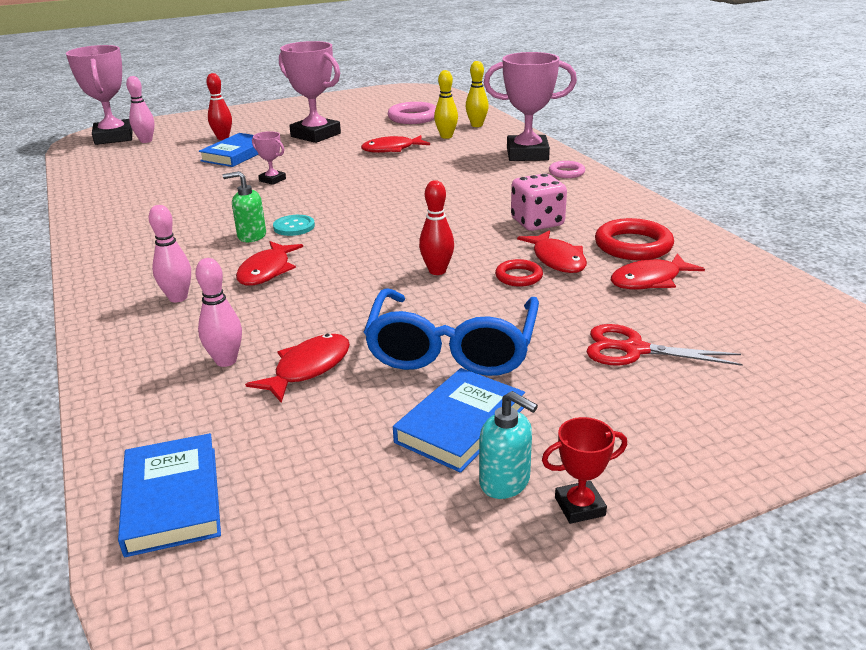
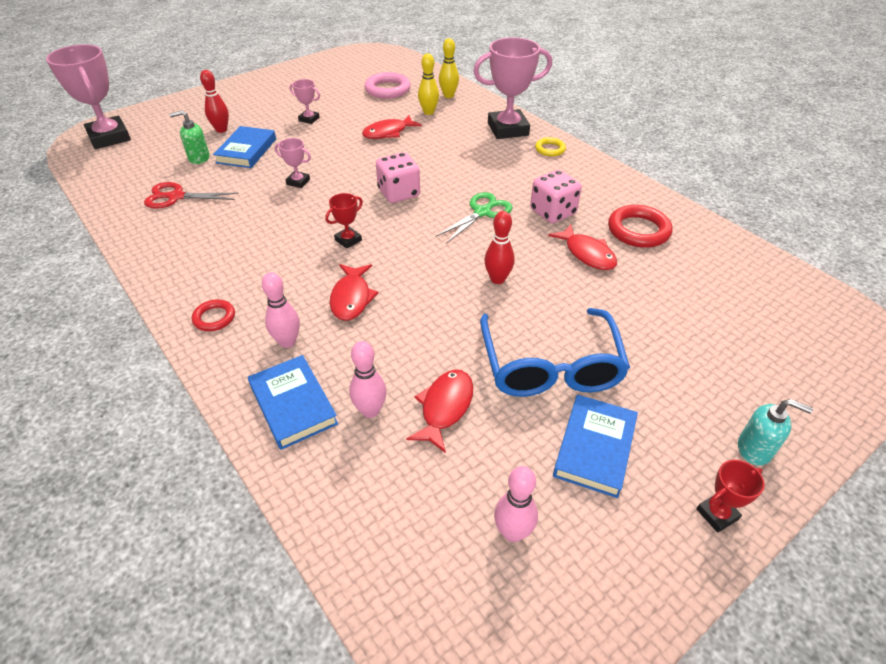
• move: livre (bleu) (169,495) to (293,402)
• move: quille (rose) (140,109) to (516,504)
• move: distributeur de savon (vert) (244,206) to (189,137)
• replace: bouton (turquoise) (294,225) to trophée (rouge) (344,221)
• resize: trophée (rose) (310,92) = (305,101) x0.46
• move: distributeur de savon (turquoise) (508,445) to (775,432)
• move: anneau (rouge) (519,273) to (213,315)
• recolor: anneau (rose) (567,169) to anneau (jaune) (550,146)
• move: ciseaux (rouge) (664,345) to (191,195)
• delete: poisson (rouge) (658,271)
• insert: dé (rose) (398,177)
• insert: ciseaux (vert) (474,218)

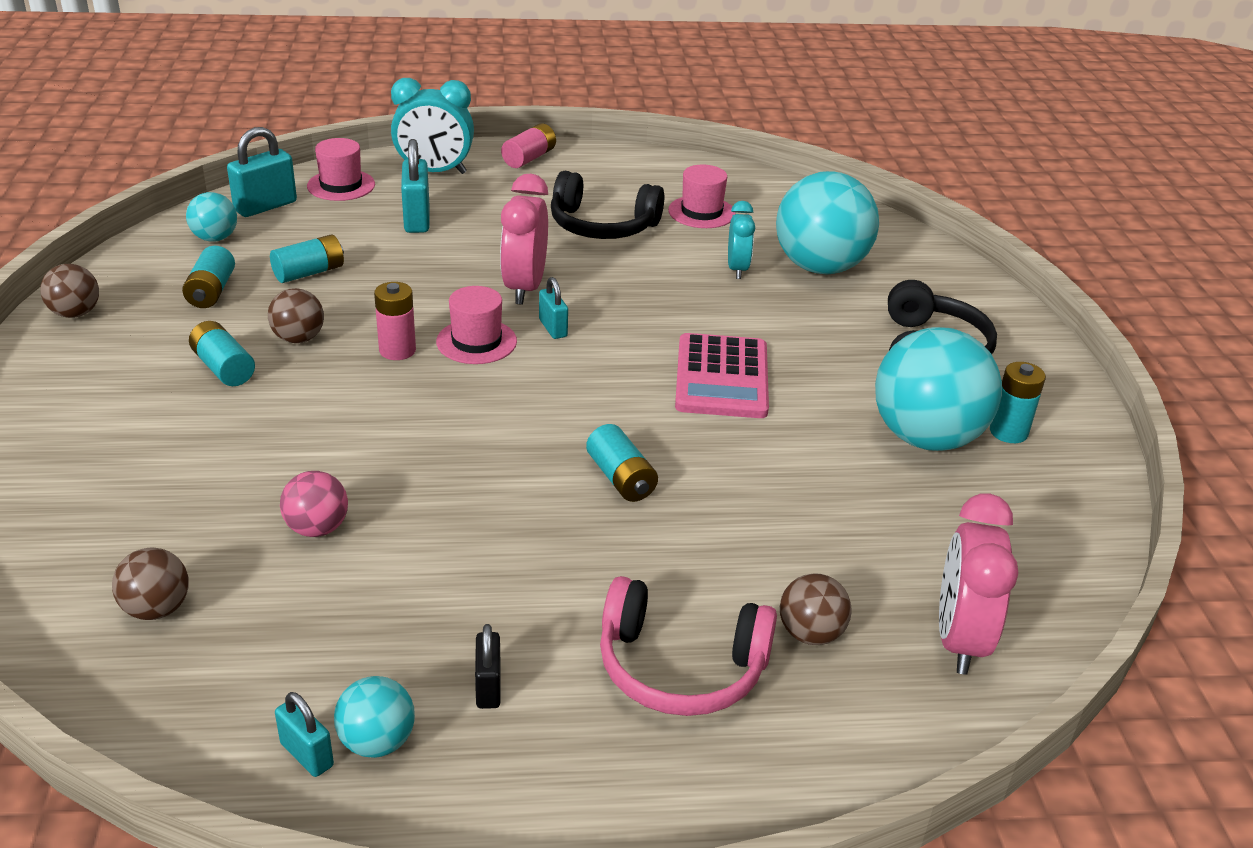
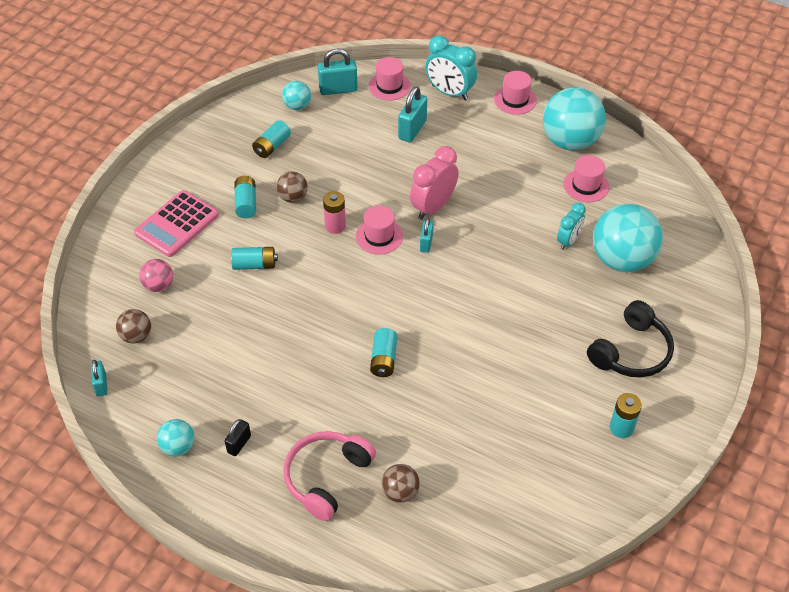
• delete: balle (marron) (69,291)
• move: pile (turquoise) (307,258) to (254,258)
• move: cadenas (turquoise) (304,734) to (99,378)
• move: balle (rose) (314,504) to (156,275)
• replace: pile (rose) (528,145) to chapeau (rose) (515,93)
• delete: casque audio (noir) (607,205)
• rotate: casque audio (rose) (688,646) = (329,476) 75 degrees clockwise
• move: calculatrice (rose) (722,375) to (176,223)
• move: balle (turquoise) (938,389) to (574,119)
• delete: réveil (rose) (978,584)

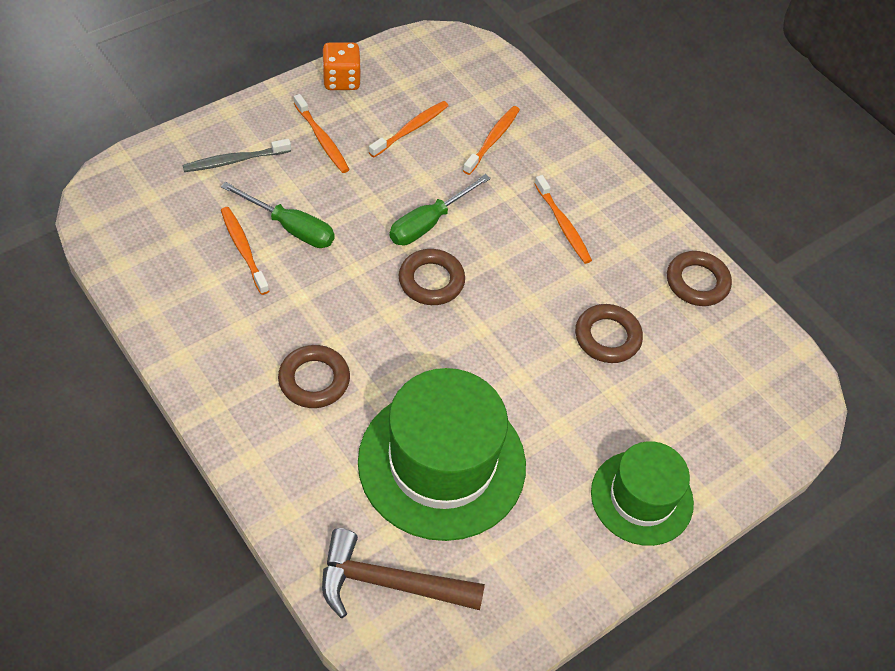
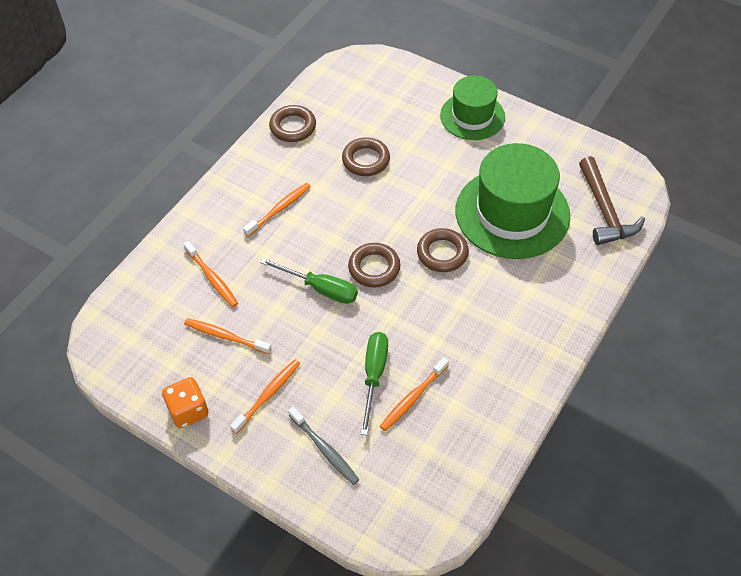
• move: anneau (marron) (314,376) to (443,250)
• rotate: brosse à dents (orange) (491,140) = (210,274) 135 degrees counterclockwise

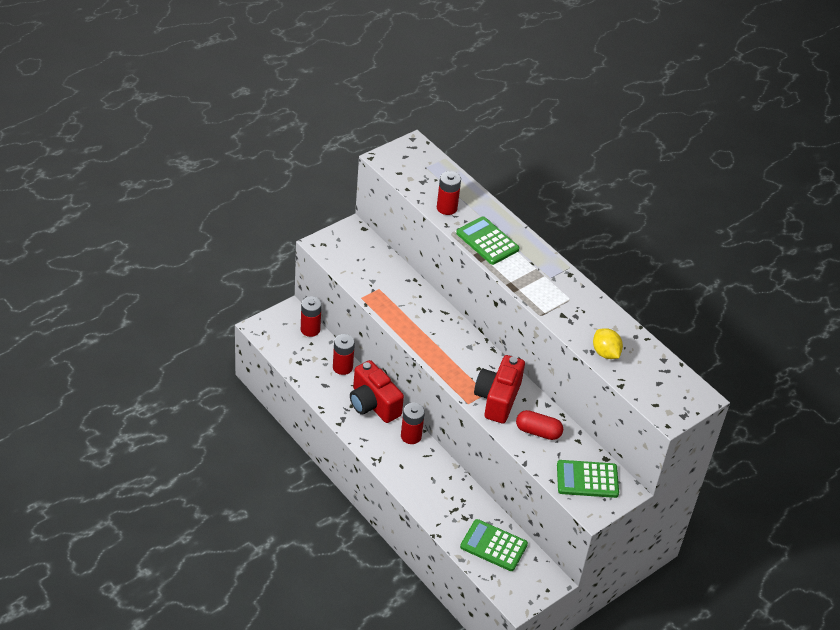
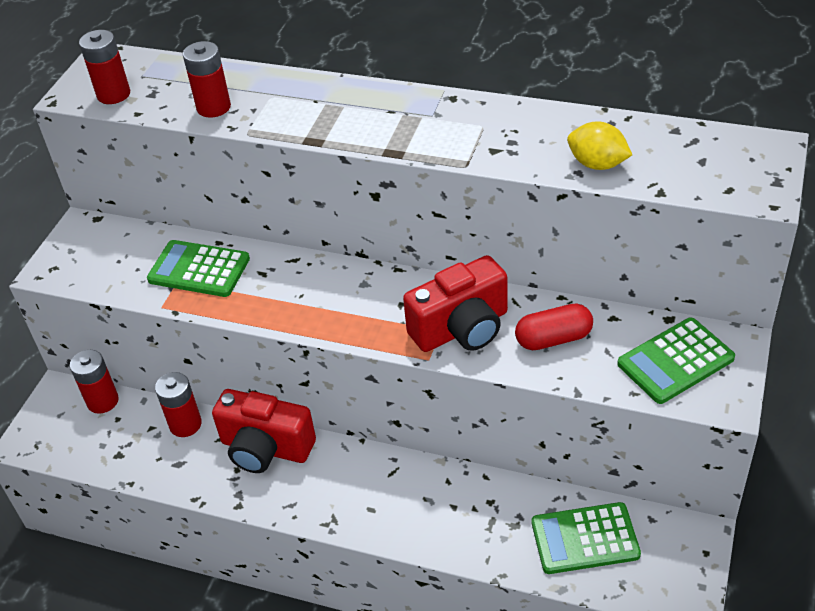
• move: pile (rouge) (413,423) to (104,67)
• move: calculatrice (vert) (488,240) to (198,268)
• rotate: appareil photo (rouge) (499,389) = (455,303) 105 degrees counterclockwise

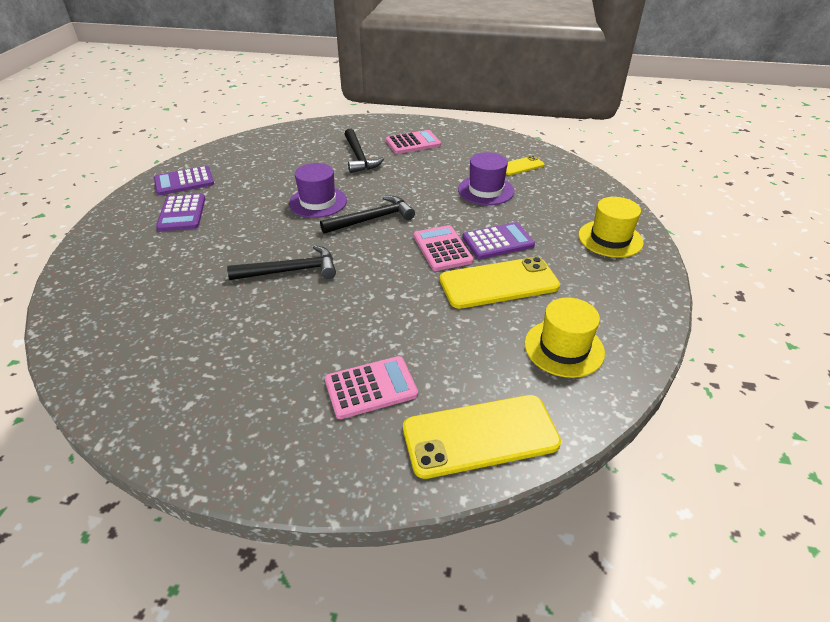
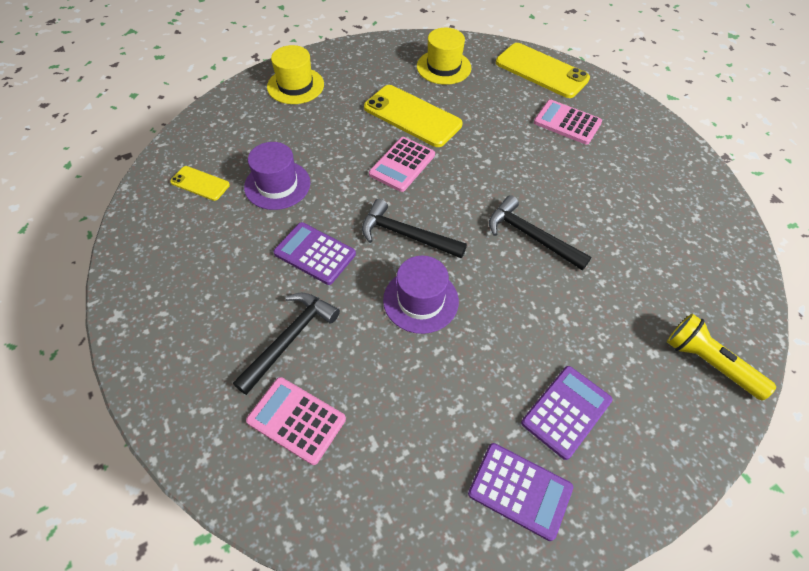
• move: calculatrice (rose) (413,142) to (296,421)
• move: calculatrice (violet) (498,240) to (314,253)
• insert: lampe de poche (jaune) (721,357)

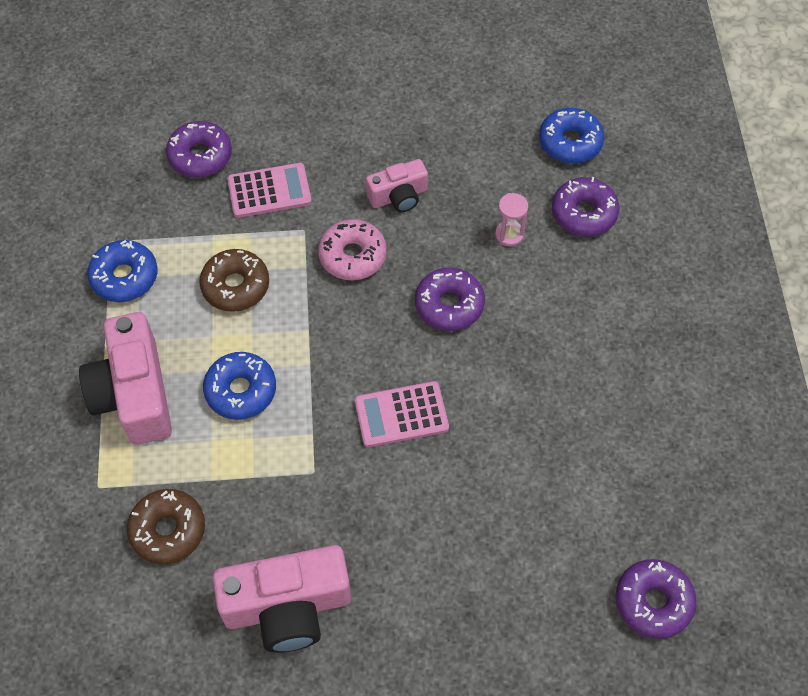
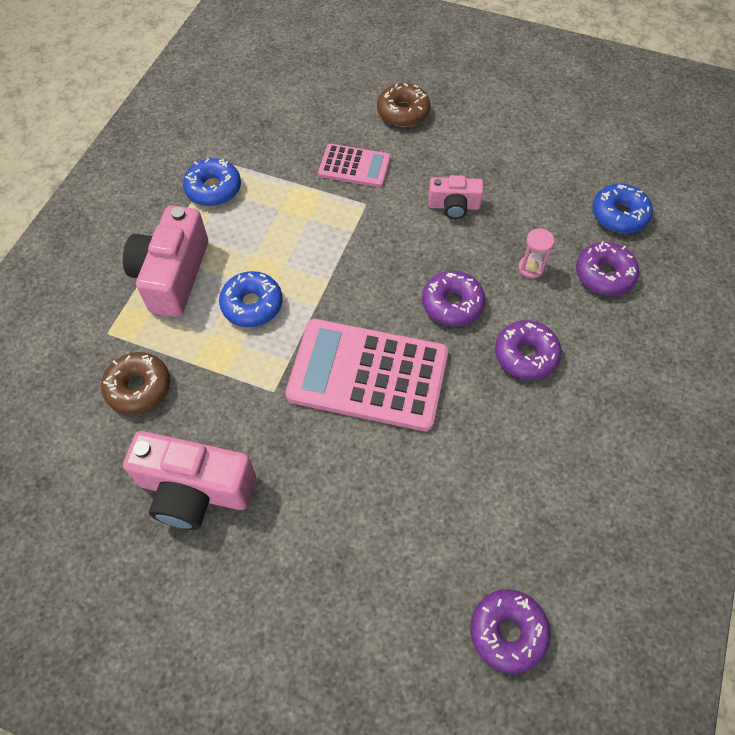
• move: beignet (violet) (199,149) to (528,350)
• move: beignet (marron) (234,280) to (403,105)
• delete: beignet (rose) (352,249)
• resize: calculatrice (rose) (402,414) = (366,375) x1.89

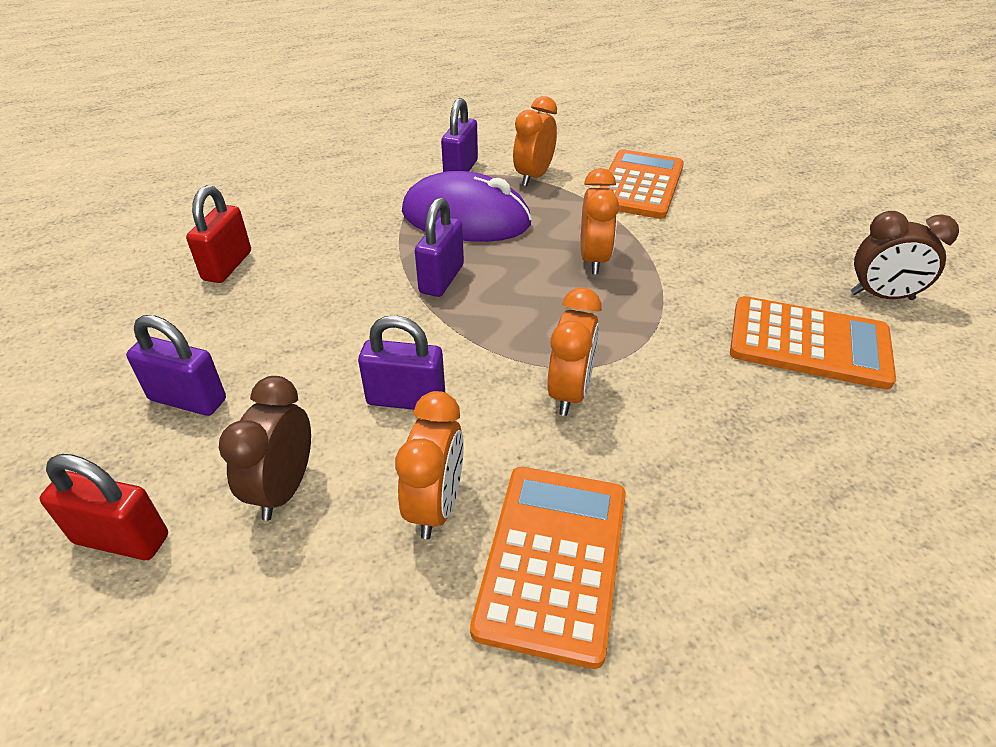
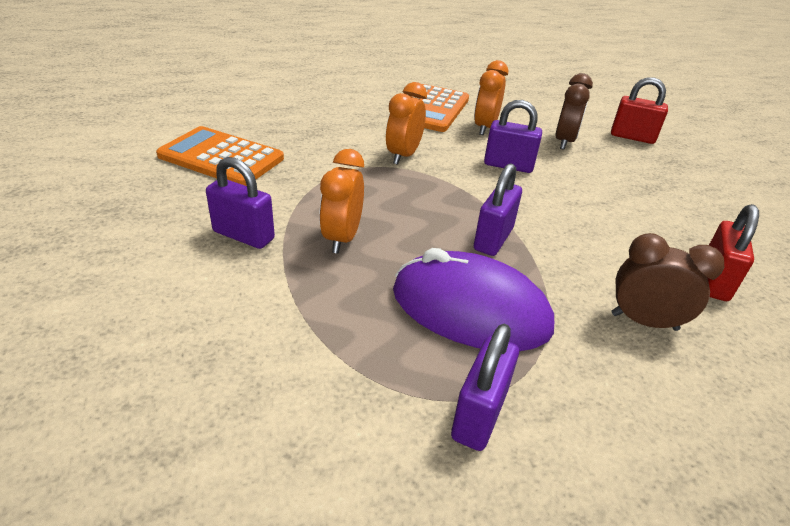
• move: cadenas (violet) (176,365) to (240,203)
• delete: réveil (orange) (535,141)
• delete: calculatrice (orange) (642,184)
• move: réveil (marron) (905,255) to (667,282)

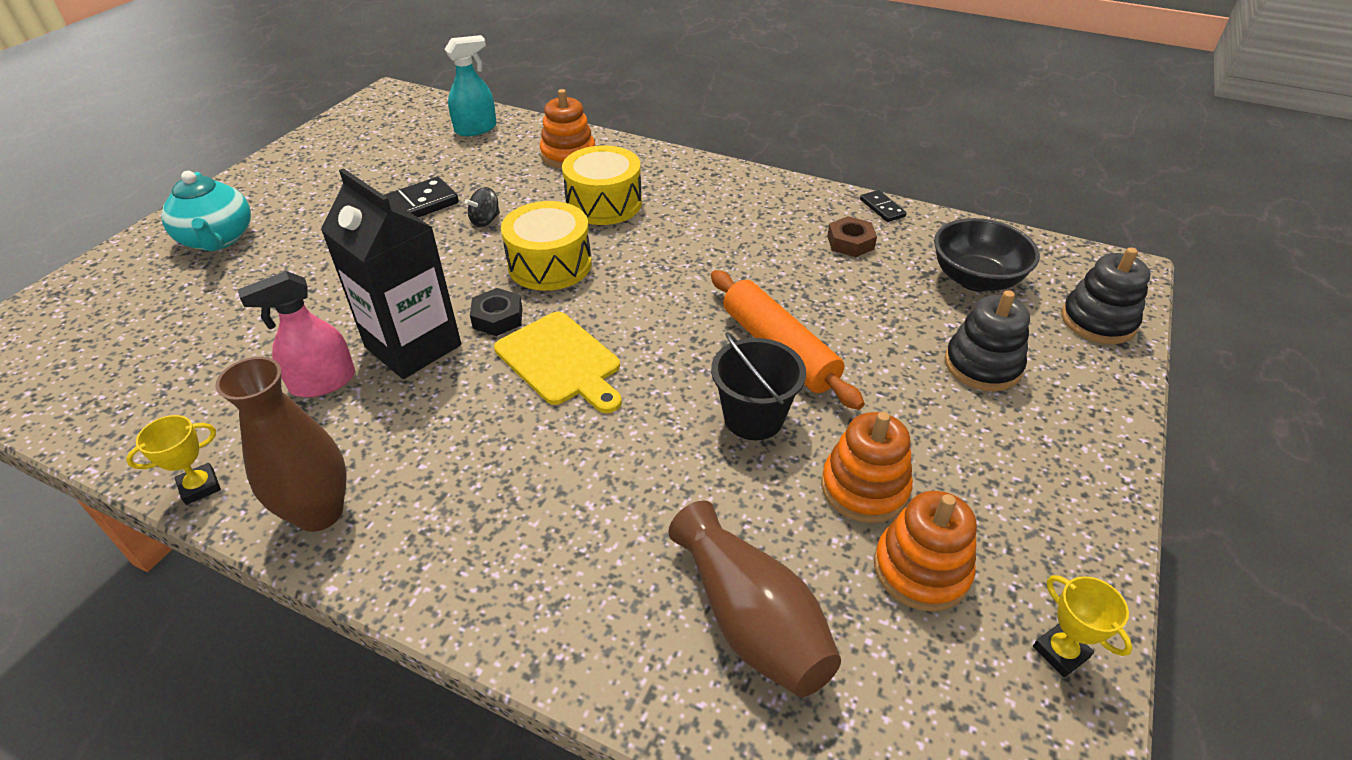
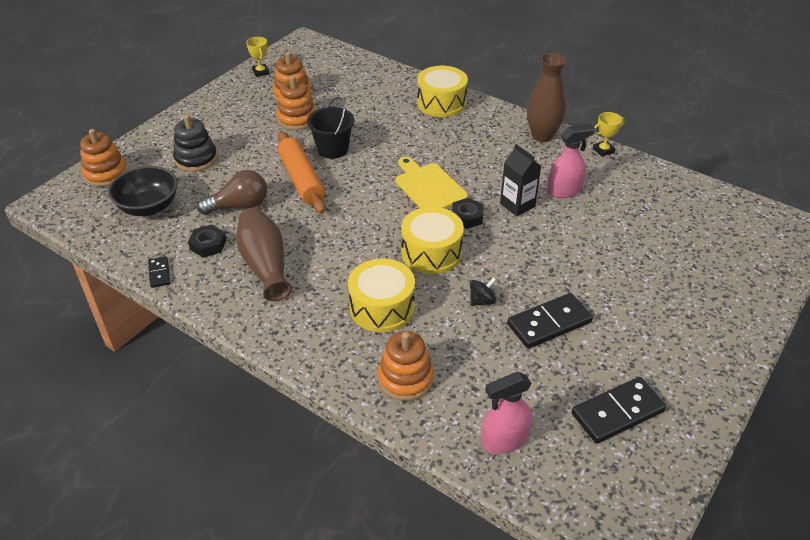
• delete: théière (turquoise) (206,211)
• resize: brique de lait (noir) (391,273) = (520,180) x0.60
• recolor: vaporisateur (turquoise) (471,85) to vaporisateur (rose) (507,413)
• move: vase (marron) (754,598) to (264,254)
• recolor: écrou (marron) (852,236) to écrou (noir) (207,241)
• recolor: jouet à empiler (noir) (1106,295) to jouet à empiler (orange) (104,158)
• insert: ampoule (marron) (232,192)
• insert: tambour (jaune) (442,91)
• insert: domino (noir) (619,410)

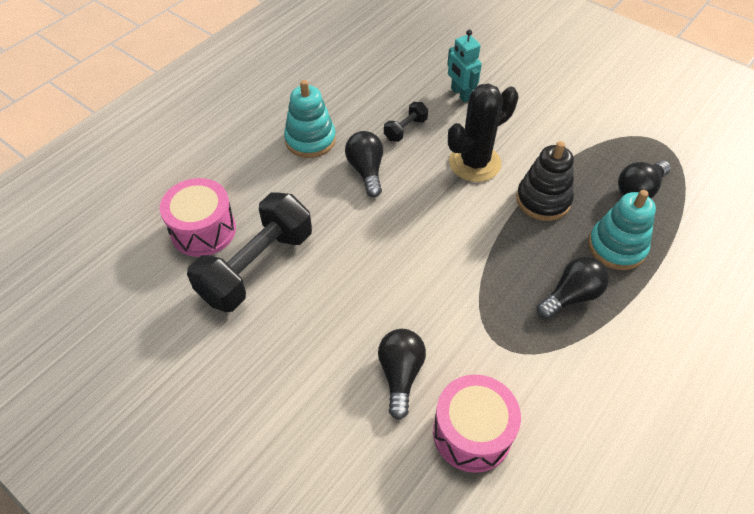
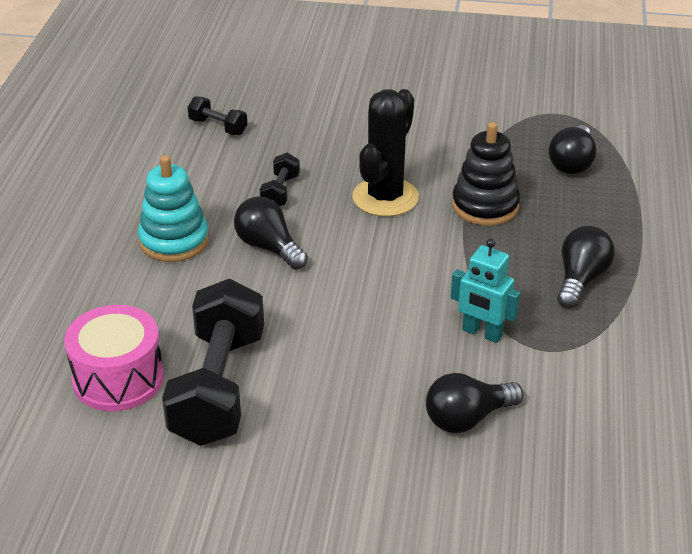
• rotate: ampoule (noir) (402,374) = (475,403) 90 degrees counterclockwise
• delete: tambour (rose) (477,423)
• move: robot (turquoise) (464,65) to (485,291)
• delete: jouet à empiler (turquoise) (622,230)
• insert: haltère (noir) (217,115)

